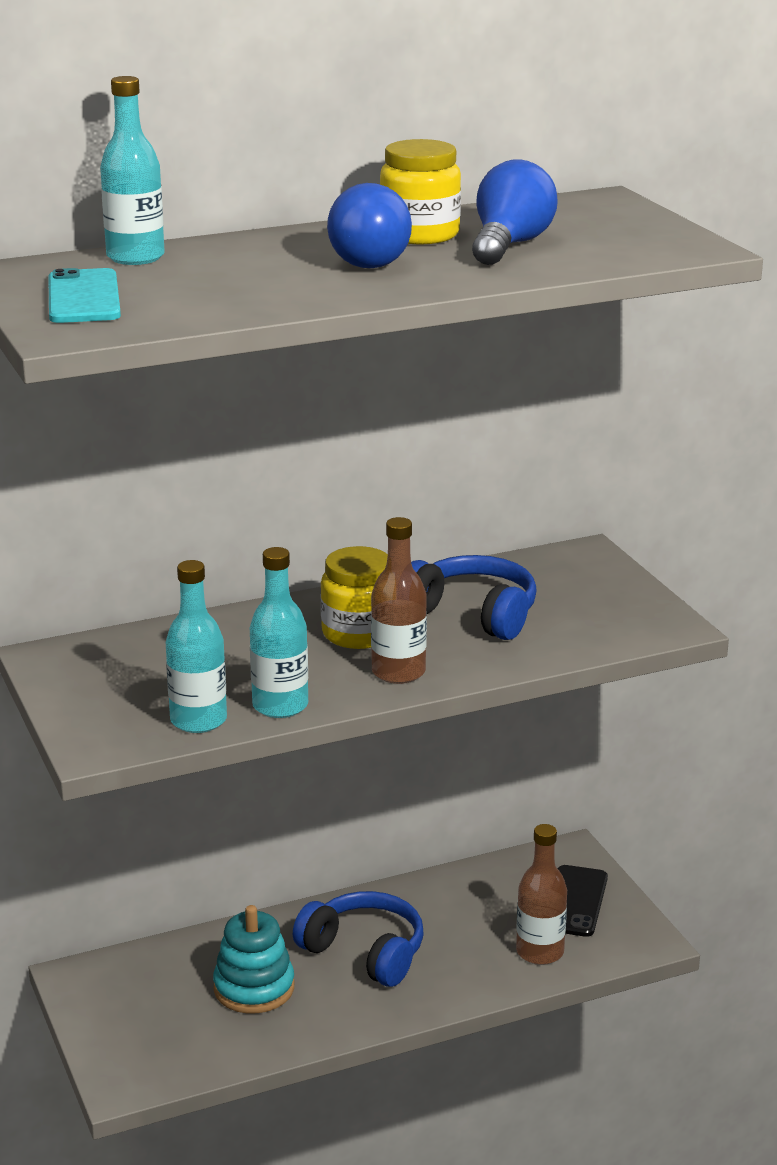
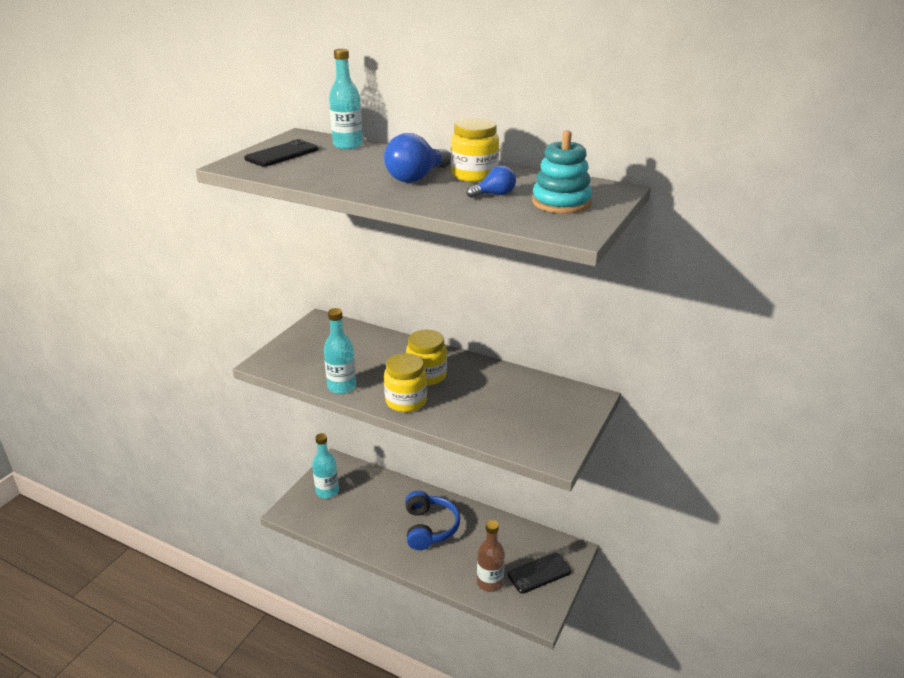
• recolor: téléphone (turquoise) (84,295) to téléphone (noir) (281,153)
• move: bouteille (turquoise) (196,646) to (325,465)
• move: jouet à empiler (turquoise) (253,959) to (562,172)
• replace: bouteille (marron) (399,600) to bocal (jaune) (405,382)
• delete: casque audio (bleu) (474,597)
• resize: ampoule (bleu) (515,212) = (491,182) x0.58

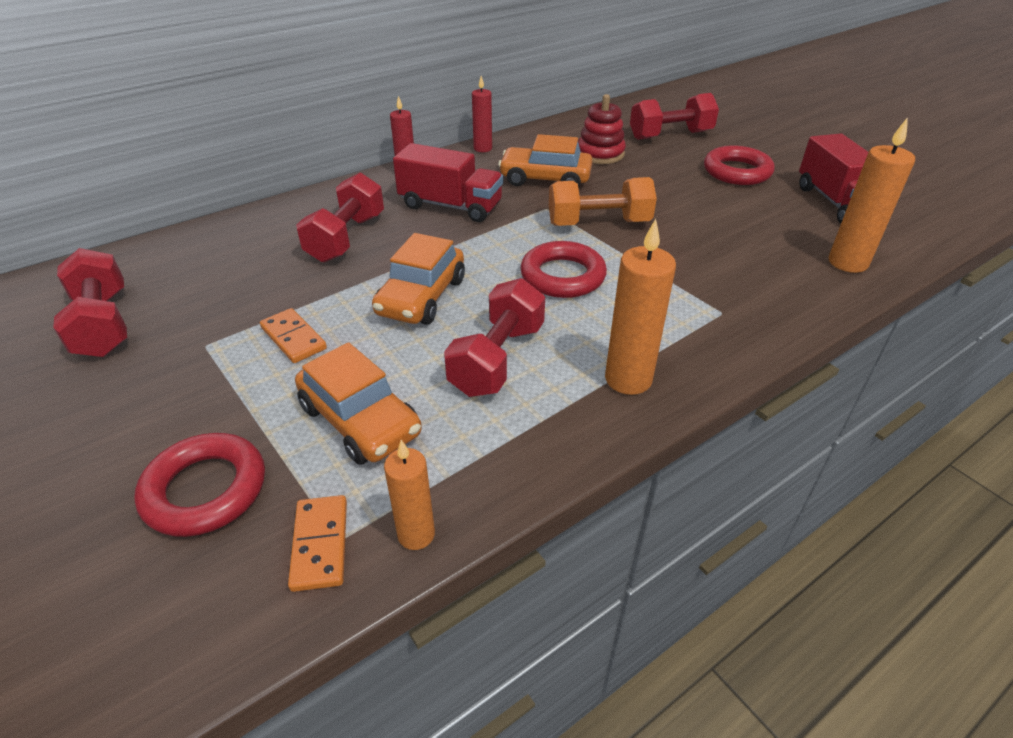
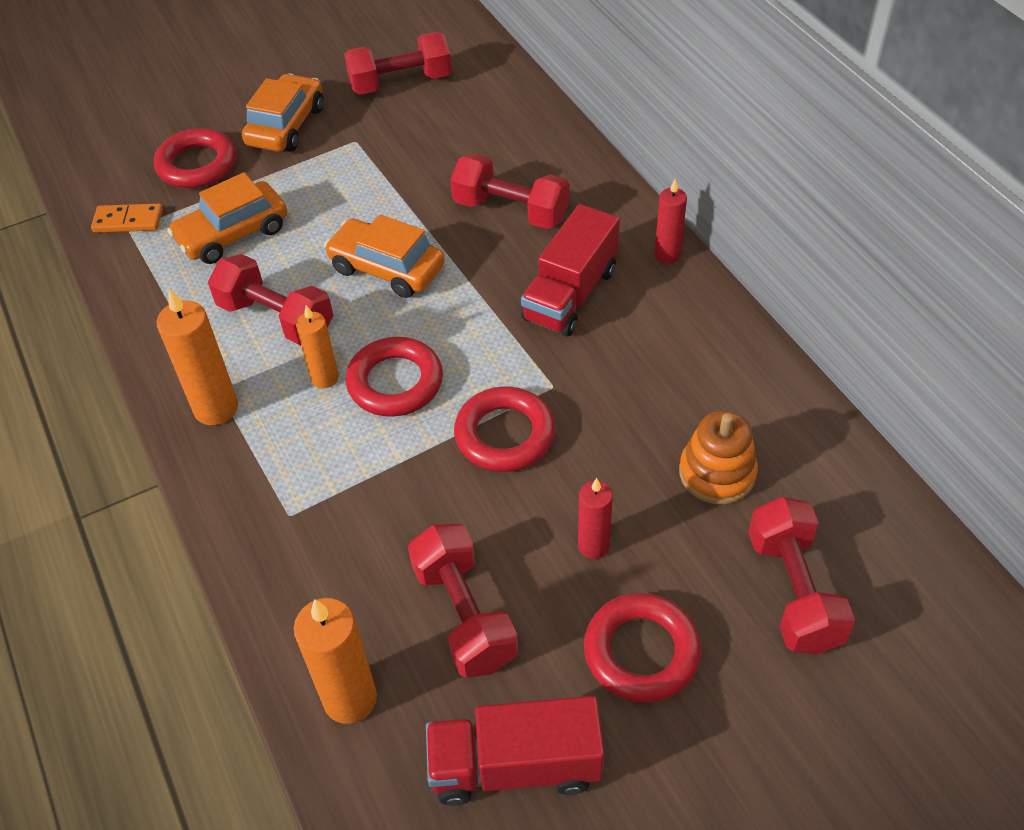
• delete: domino (orange) (293,335)
• move: bougie (orange) (409,495) to (317,346)
• move: bougie (rouge) (482,114) to (595,518)
• move: voiture (orange) (545,160) to (283,113)
• replace: haltère (orange) (603,201) to anneau (rouge) (504,429)
• recolor: jouet à empiler (rouge) (602,129) to jouet à empiler (orange) (718,457)
• insert: haltère (rouge) (463,601)

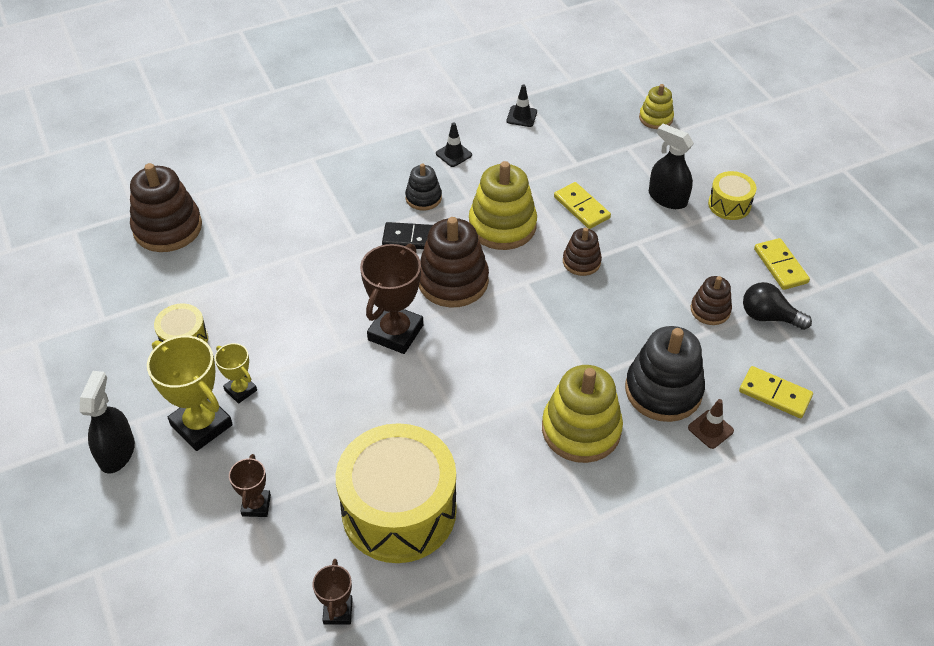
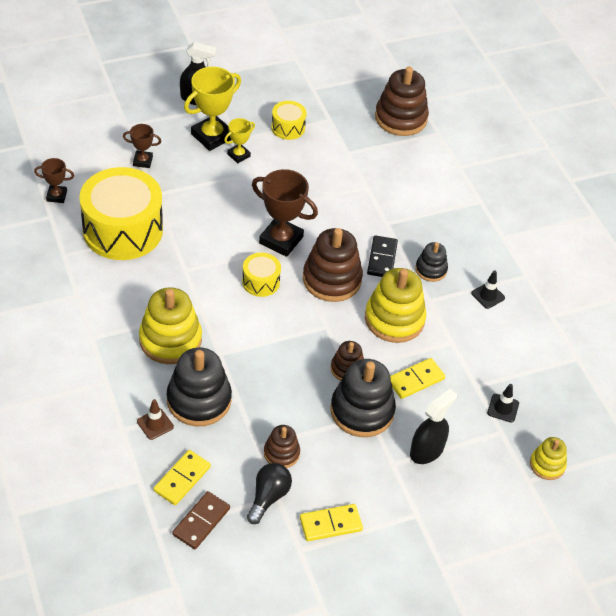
• move: cône de chantier (noir) (522,106) to (503,403)
• move: tambour (jaune) (732,195) to (261,275)
• insert: domino (marron) (201,520)
• insert: jouet à empiler (noir) (363,398)

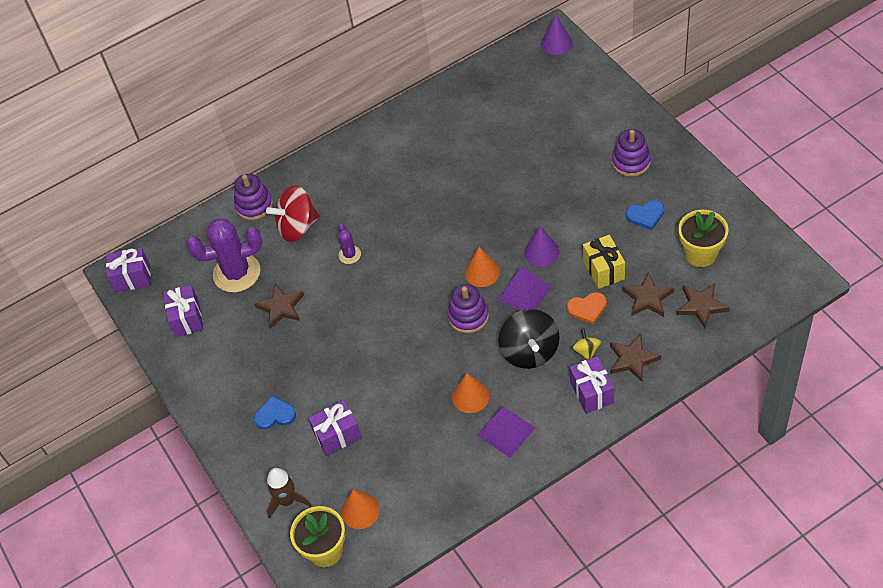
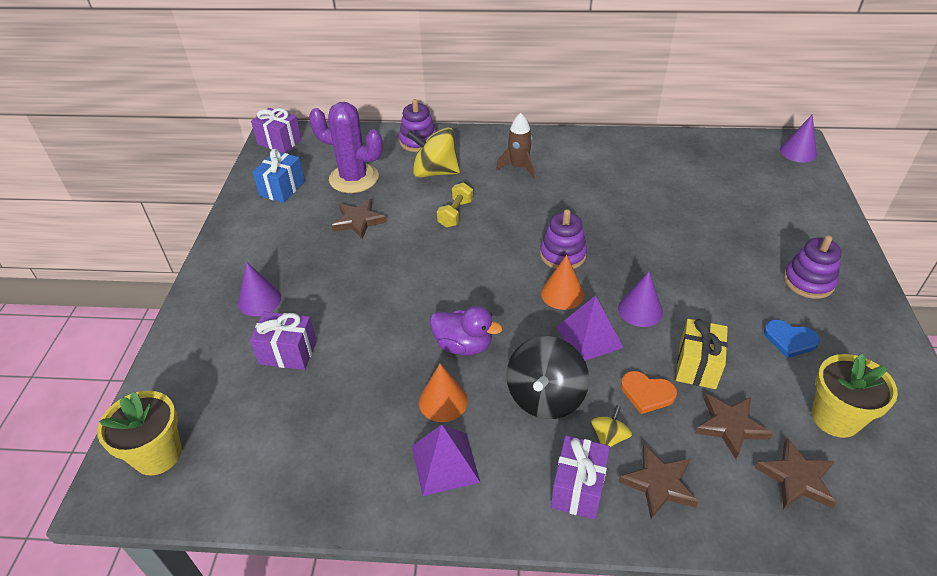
• recolor: cadeau (violet) (183,311) to cadeau (bleu) (278,176)
• replace: cœur (bleu) (275,412) to cône (violet) (259,289)
• recolor: toupie (rouge) (293,213) to toupie (jaune) (433,153)
• move: fusée (marron) (289,493) to (515,146)
• replace: cactus (violet) (349,244) to haltère (jaune) (455,205)
• delete: cône (orange) (360,509)
• move: jouet à empiler (violet) (468,308) to (563,239)
• insert: canard (violet) (466,330)

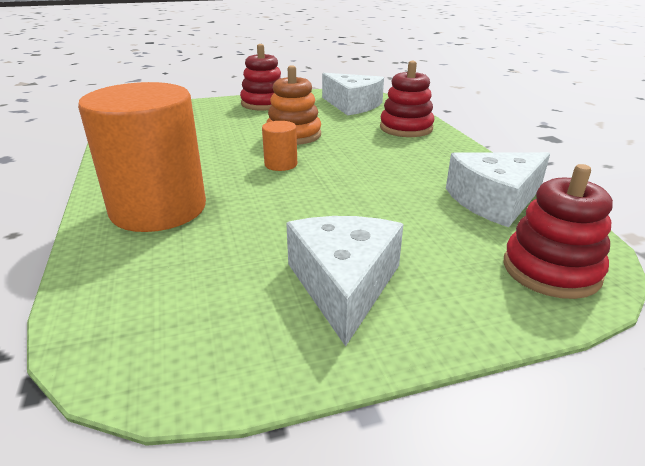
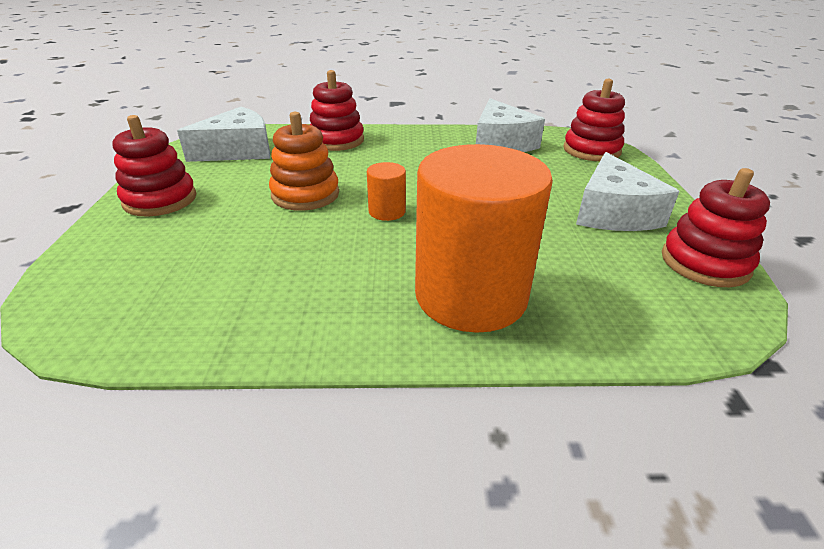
• rotate: fromage (blanc) (344,281) = (628,191) 105 degrees counterclockwise
• insert: jouet à empiler (rouge) (716,227)

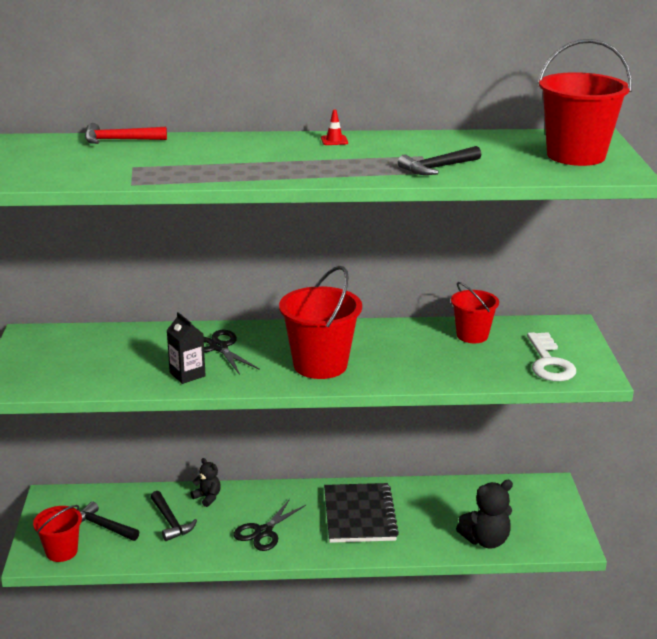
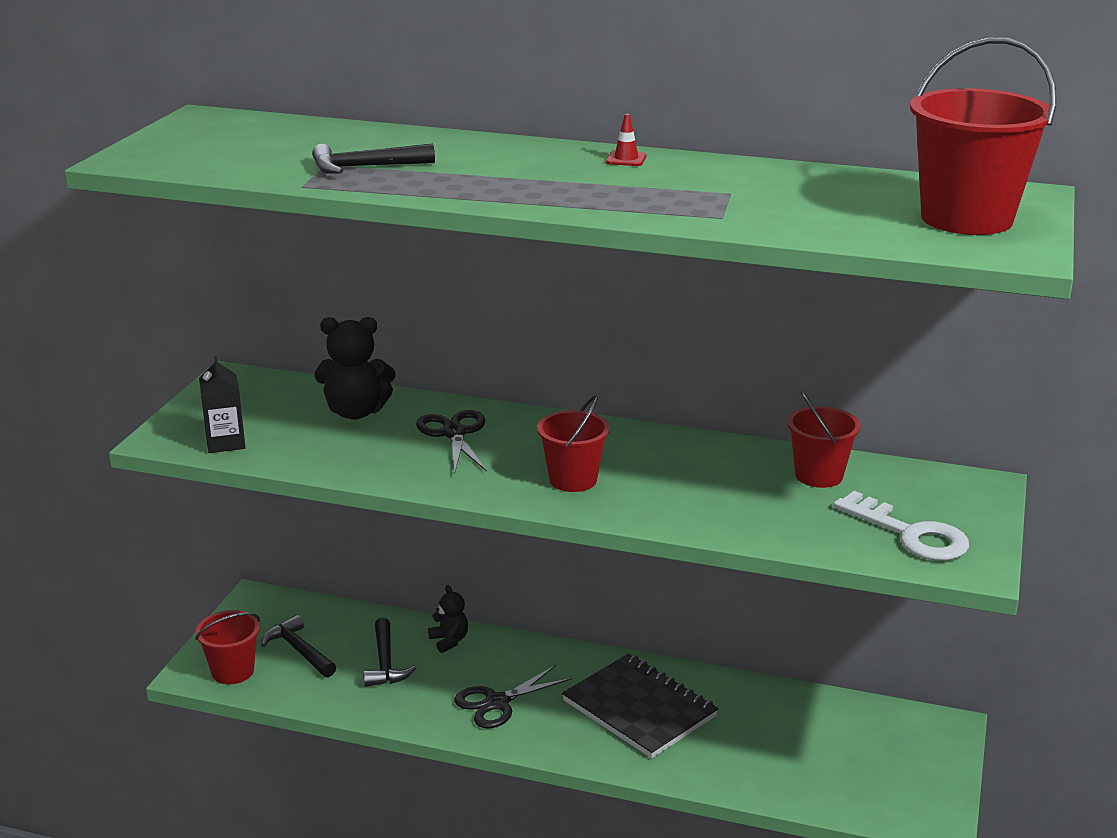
• delete: marteau (rouge) (126,133)
• move: brique de lait (noir) (186,348) to (222,404)
• resize: seau (rouge) (320,322) = (573,443) x0.61
• rotate: carnet (noir) (361,513) = (640,705) 60 degrees counterclockwise
• move: marteau (noir) (439,160) to (373,159)
• move: ours en peluche (noir) (484,514) to (355,368)
• rotate: clé (blanc) (551,356) = (901,526) 60 degrees counterclockwise

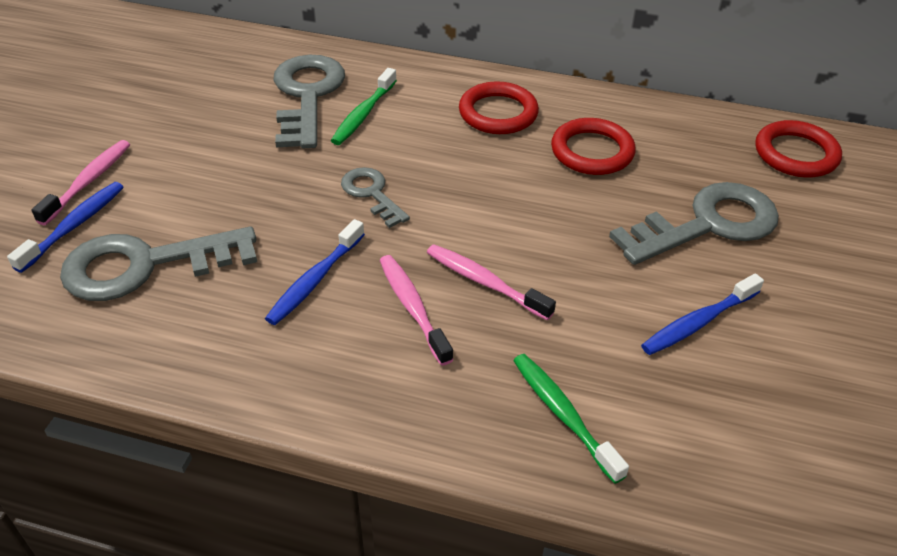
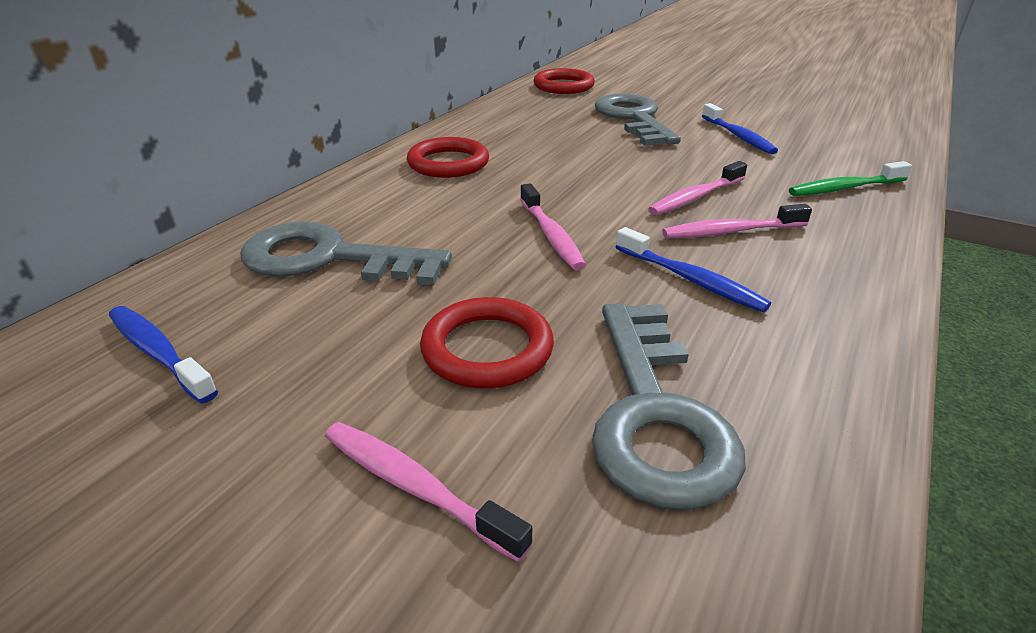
• move: brosse à dents (bleu) (65,227) to (163,355)
• delete: brosse à dents (vert) (364,106)
• replace: clé (gris) (375,197) to brosse à dents (rose) (553,227)
• move: anneau (rouge) (593,146) to (487,343)

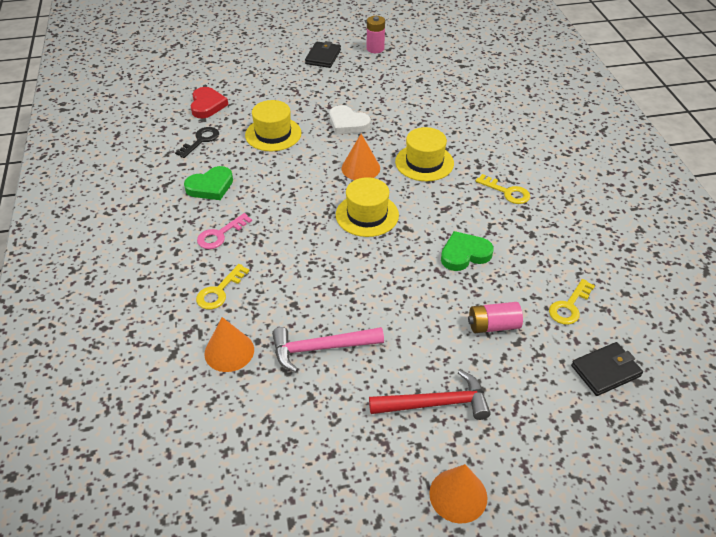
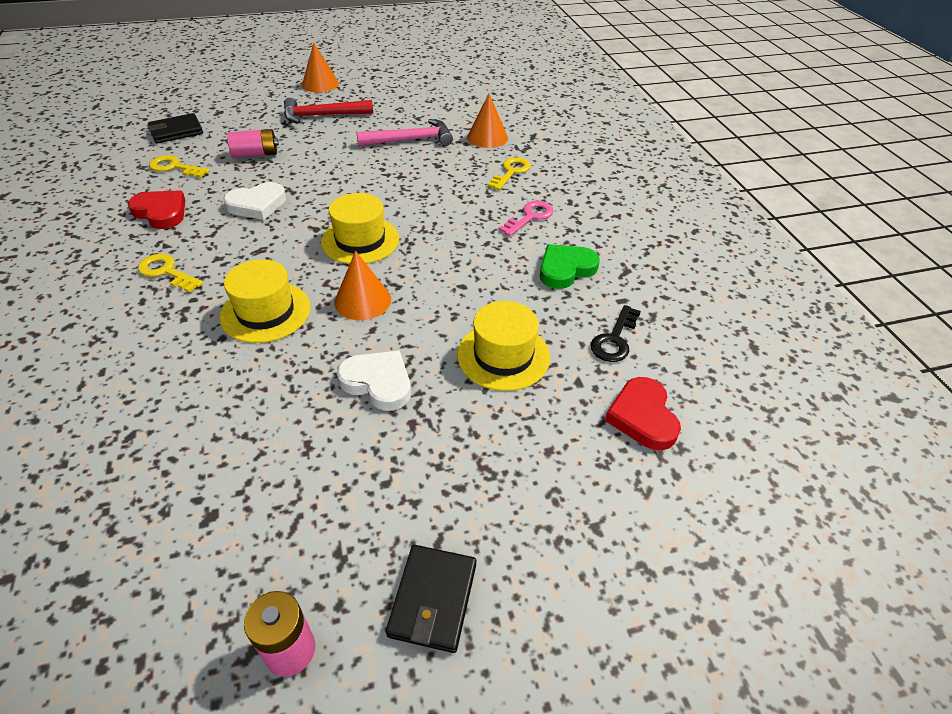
• recolor: cœur (vert) (467,251) to cœur (blanc) (254,201)
• rotate: clé (jaune) (572,302) = (179,166) 105 degrees counterclockwise
• insert: cœur (rouge) (156,209)

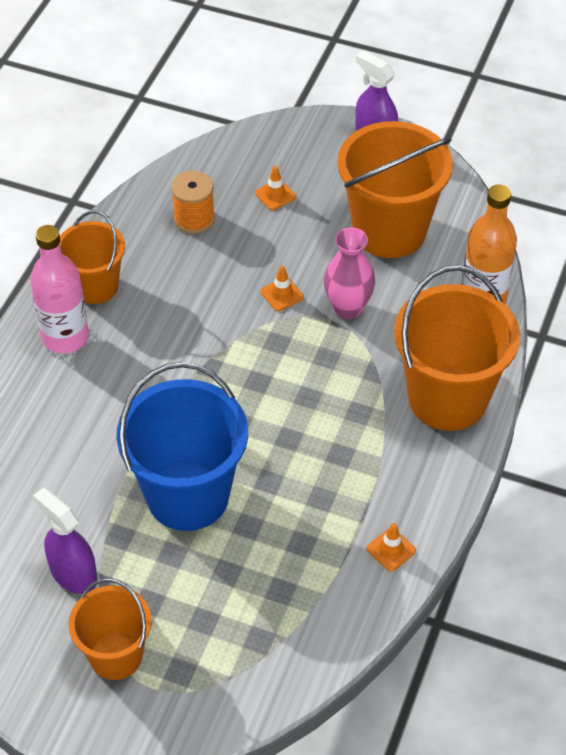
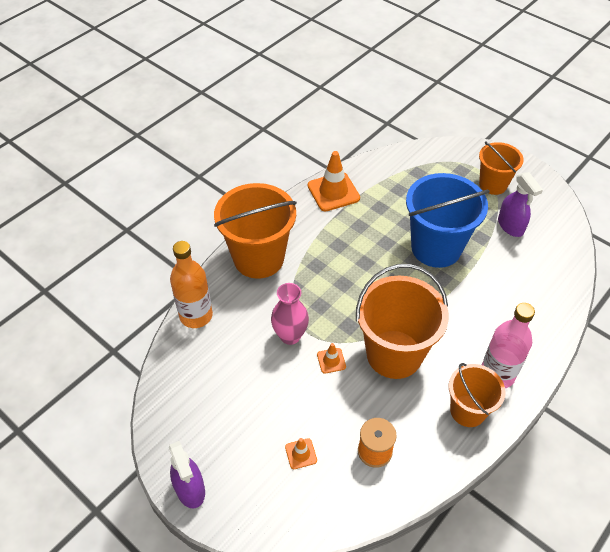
• move: seau (orange) (395,189) to (402,321)
• resize: cône de chantier (orange) (391,547) = (334,181) x2.04

